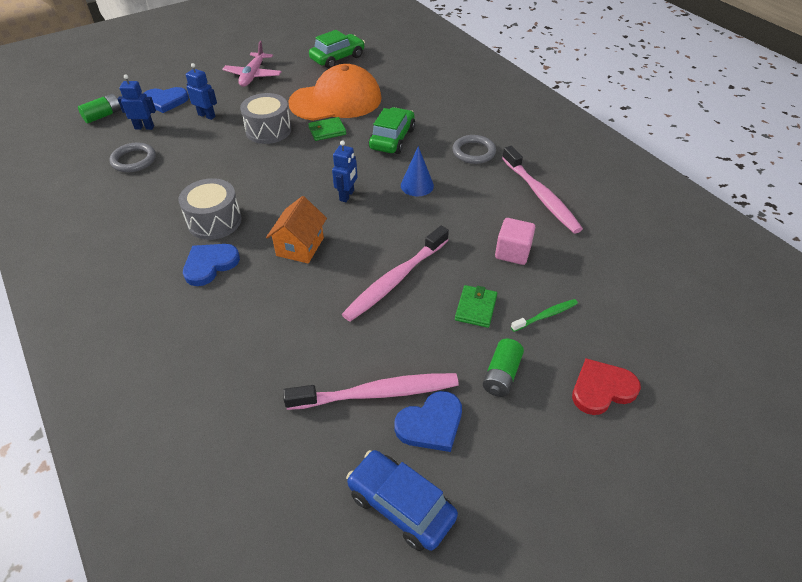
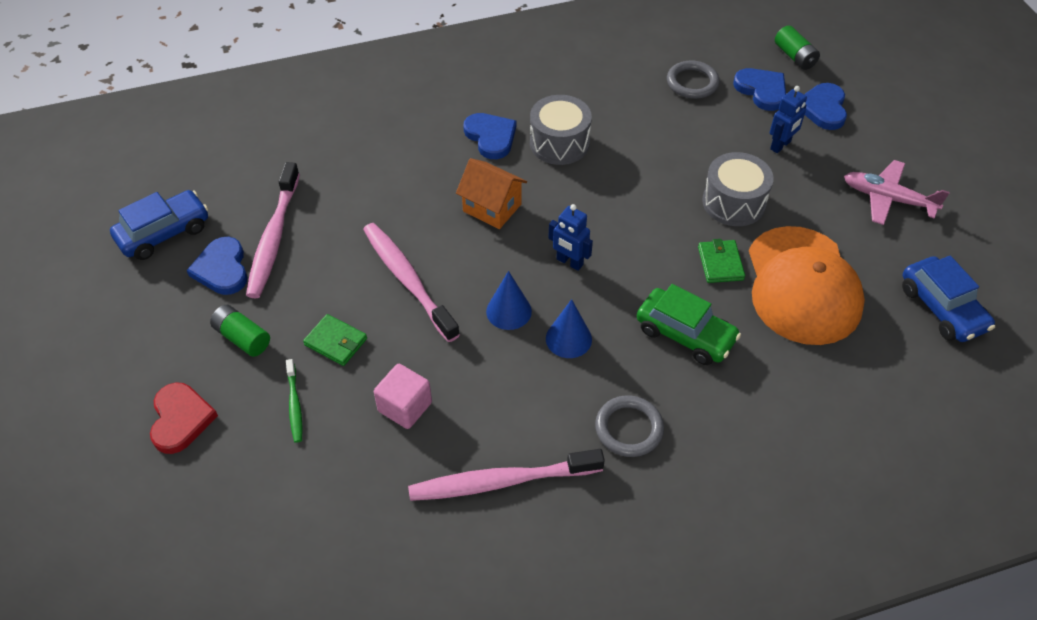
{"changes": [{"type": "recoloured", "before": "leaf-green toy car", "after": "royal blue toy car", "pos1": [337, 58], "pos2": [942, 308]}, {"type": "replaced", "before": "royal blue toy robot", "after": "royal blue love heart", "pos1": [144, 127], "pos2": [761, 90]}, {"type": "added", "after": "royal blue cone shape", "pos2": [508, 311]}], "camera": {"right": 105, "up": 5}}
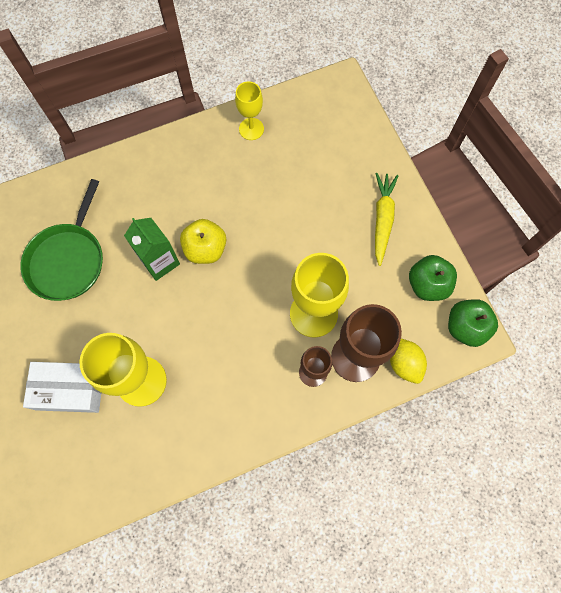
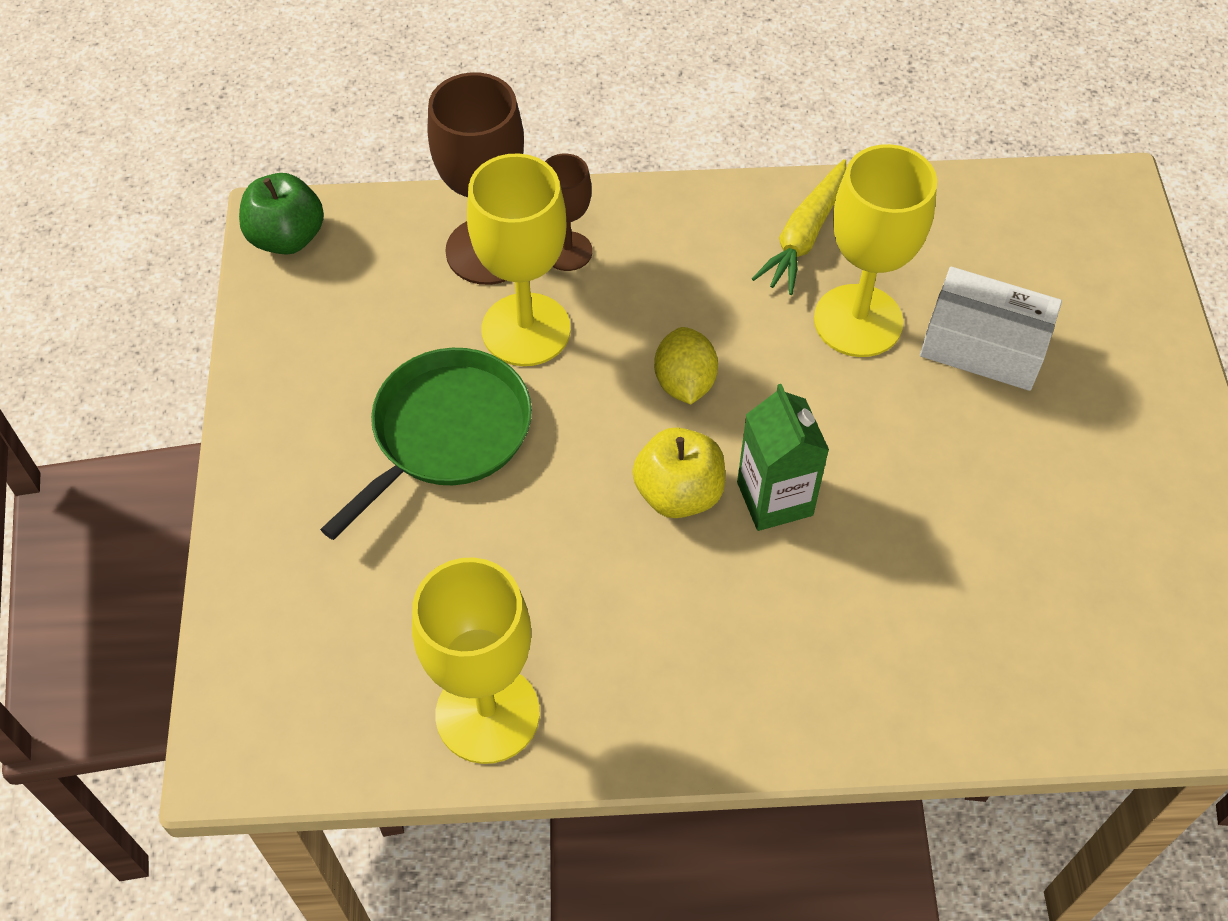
{"changes": [{"type": "resized", "before": "yellow chalice", "pos1": [251, 129], "pos2": [487, 714], "scale": 1.74}, {"type": "moved", "before": "yellow carrot", "pos1": [382, 219], "pos2": [804, 236]}, {"type": "moved", "before": "leaf-green frying pan", "pos1": [68, 260], "pos2": [446, 433]}, {"type": "removed", "before": "leaf-green apple", "pos1": [427, 284]}, {"type": "moved", "before": "yellow lemon", "pos1": [404, 363], "pos2": [684, 383]}], "camera": {"right": -160, "up": -15}}
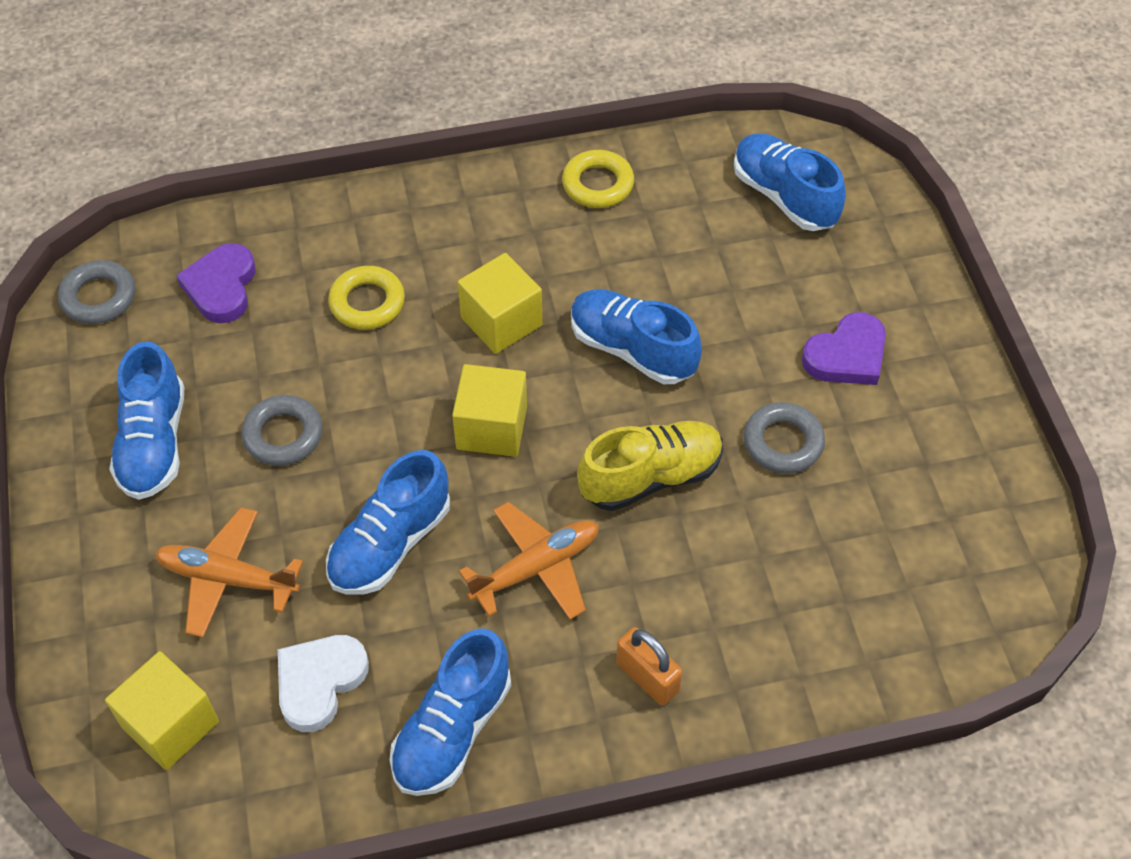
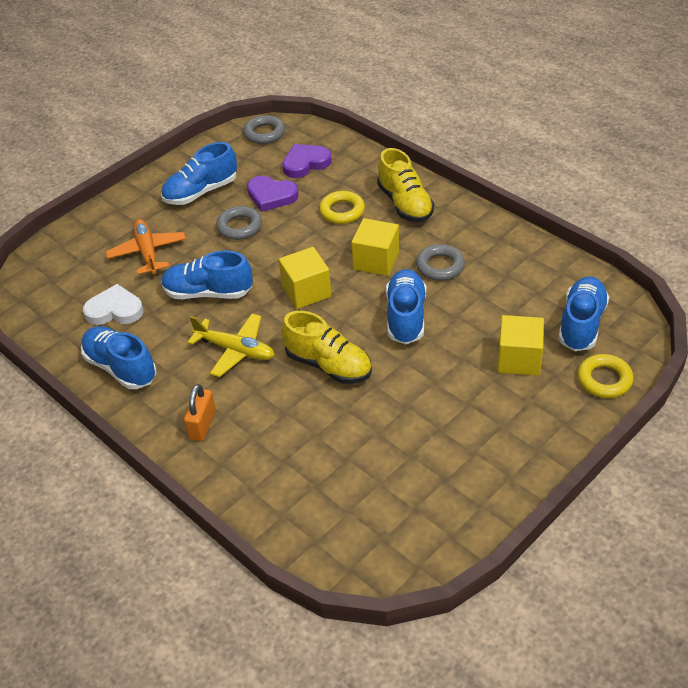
{"changes": [{"type": "moved", "before": "yellow ring", "pos1": [598, 184], "pos2": [604, 380]}, {"type": "moved", "before": "purple love heart", "pos1": [847, 355], "pos2": [271, 196]}, {"type": "moved", "before": "gray ring", "pos1": [783, 442], "pos2": [440, 266]}, {"type": "recoloured", "before": "orange-coloured toy plane", "after": "yellow toy plane", "pos1": [536, 567], "pos2": [236, 350]}, {"type": "turned", "before": "royal blue shoe", "pos1": [452, 730], "pos2": [121, 368], "turn": 45}, {"type": "moved", "before": "yellow cube", "pos1": [170, 724], "pos2": [519, 359]}, {"type": "added", "after": "yellow shoe", "pos2": [405, 204]}], "camera": {"right": 60, "up": -10}}
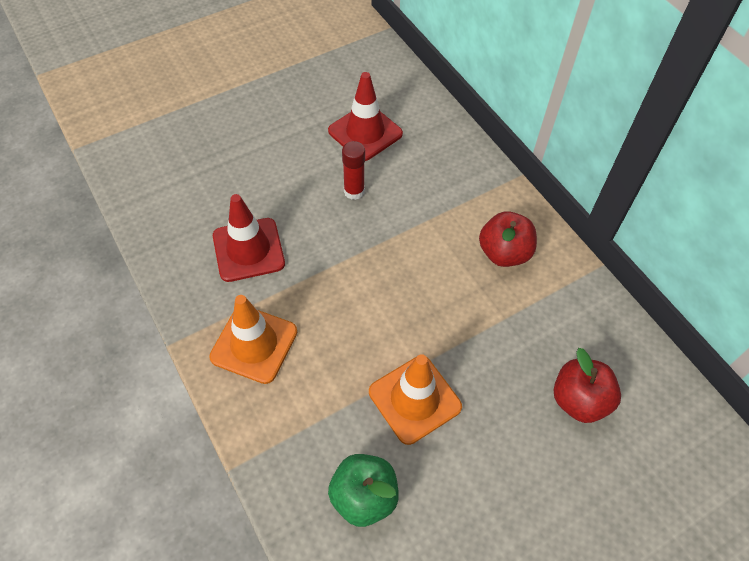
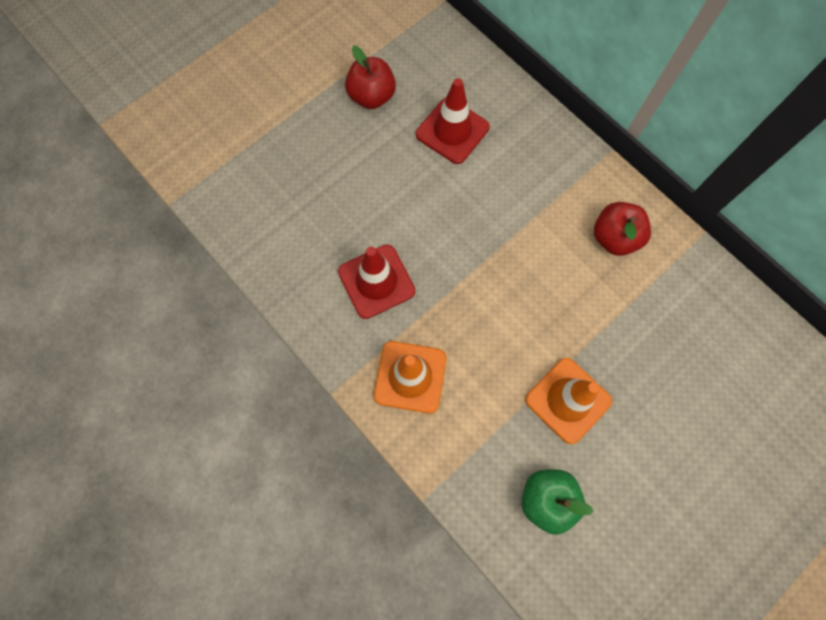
{"changes": [{"type": "removed", "before": "red glue", "pos1": [354, 191]}, {"type": "moved", "before": "red apple", "pos1": [579, 400], "pos2": [372, 97]}], "camera": {"right": -10, "up": 15}}
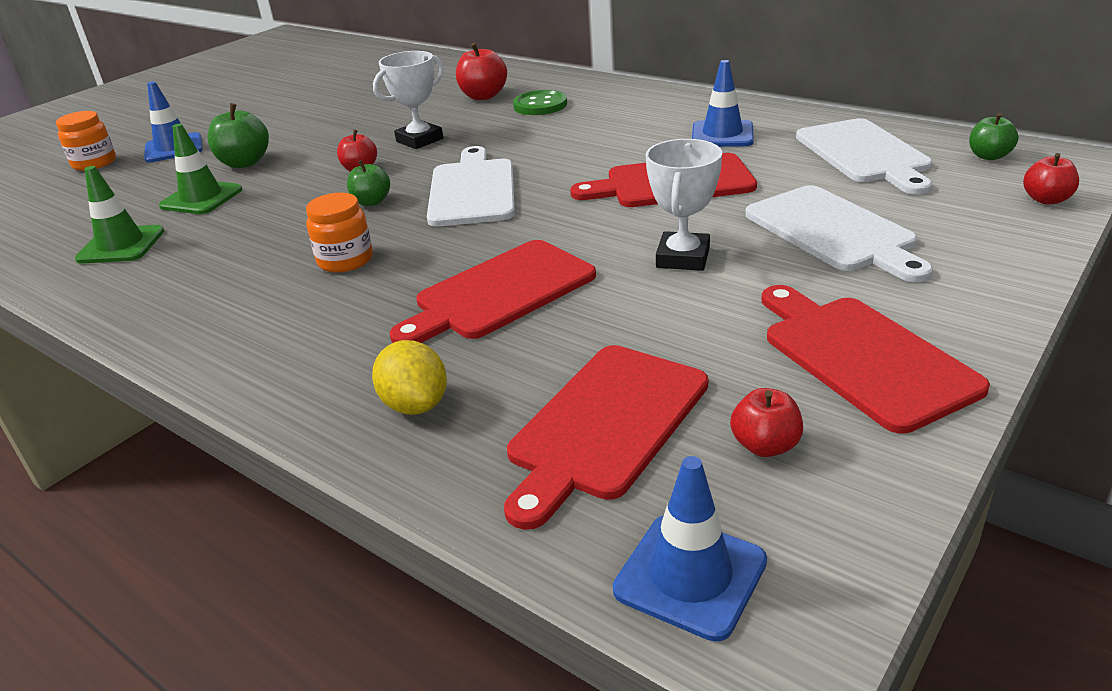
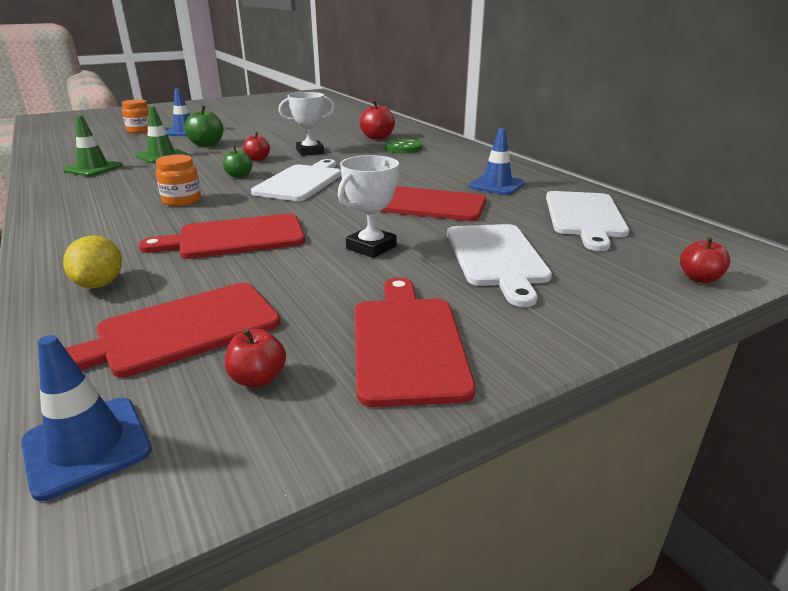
{"changes": [{"type": "removed", "before": "leaf-green apple", "pos1": [989, 156]}], "camera": {"right": 20, "up": -5}}
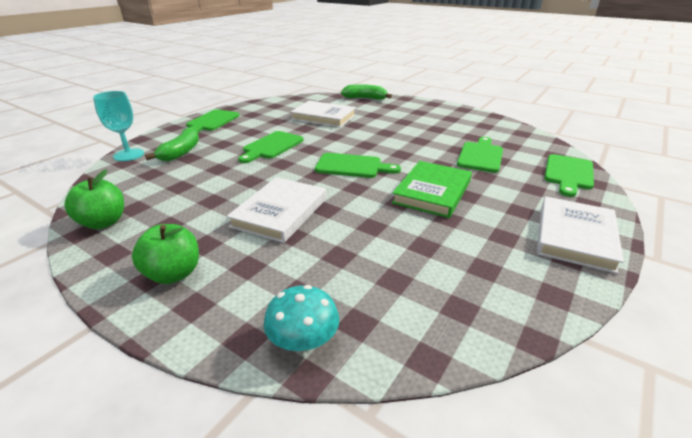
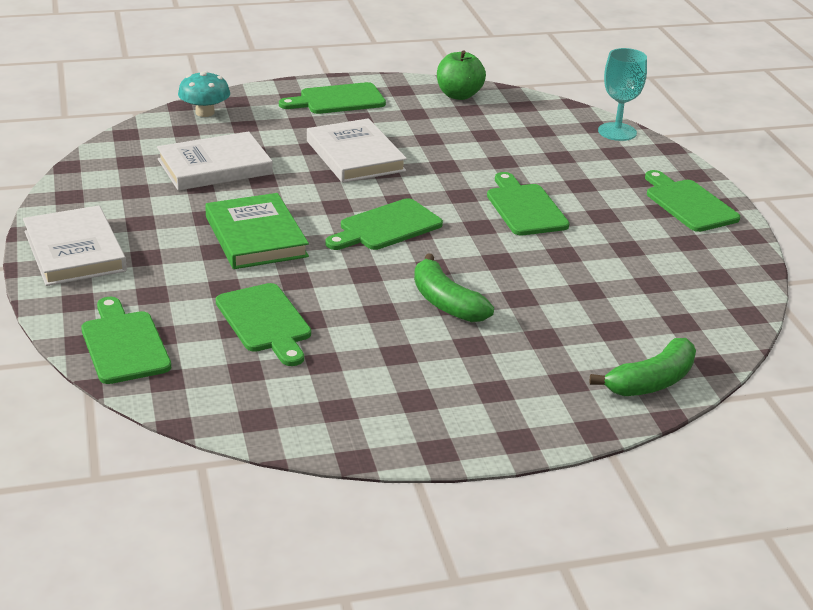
{"changes": [{"type": "moved", "before": "snow-white hardcover", "pos1": [324, 117], "pos2": [214, 167]}, {"type": "moved", "before": "leaf-green toy banana", "pos1": [181, 152], "pos2": [446, 303]}, {"type": "replaced", "before": "leaf-green apple", "after": "leaf-green cutting board", "pos1": [173, 274], "pos2": [338, 100]}], "camera": {"right": 130, "up": 0}}
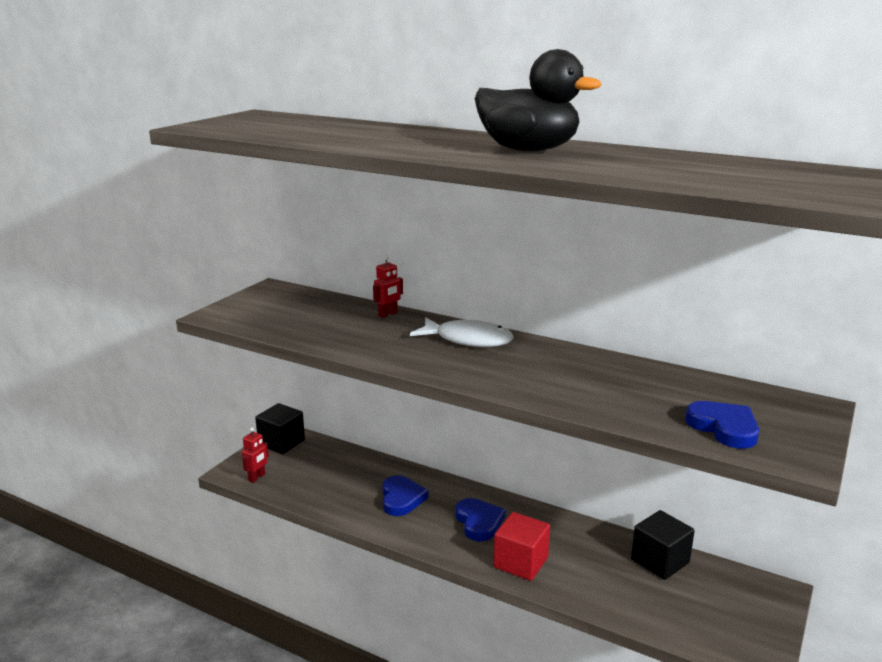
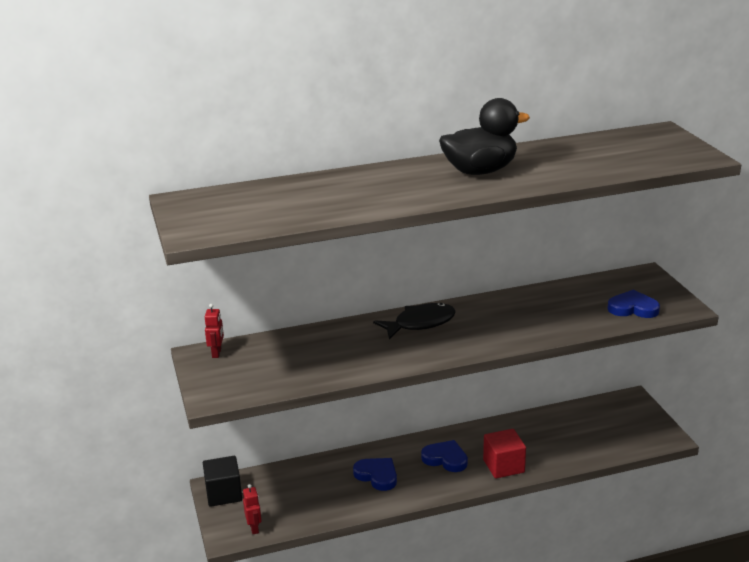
{"changes": [{"type": "moved", "before": "red toy robot", "pos1": [388, 314], "pos2": [217, 353]}, {"type": "recoloured", "before": "snow-white fish figure", "after": "black fish figure", "pos1": [468, 340], "pos2": [420, 323]}, {"type": "removed", "before": "black cube", "pos1": [660, 561]}], "camera": {"right": -45, "up": 5}}
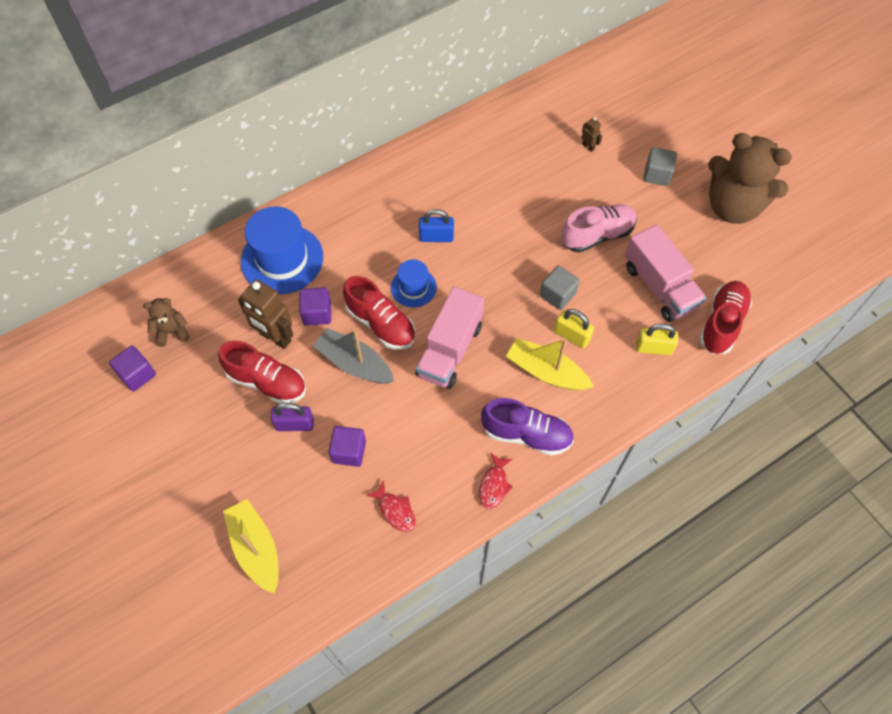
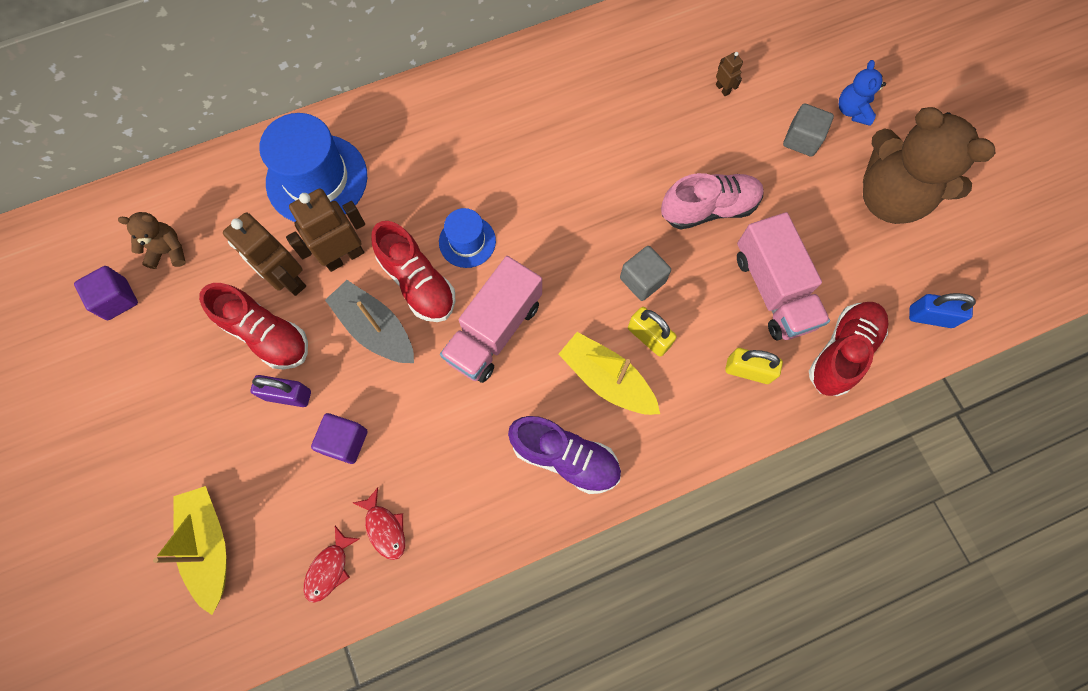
{"changes": [{"type": "moved", "before": "royal blue padlock", "pos1": [436, 237], "pos2": [930, 317]}, {"type": "replaced", "before": "purple cube", "after": "russet toy robot", "pos1": [317, 313], "pos2": [344, 256]}, {"type": "moved", "before": "red fish figure", "pos1": [494, 485], "pos2": [329, 568]}, {"type": "added", "after": "royal blue teddy bear", "pos2": [852, 110]}], "camera": {"right": 10, "up": 10}}
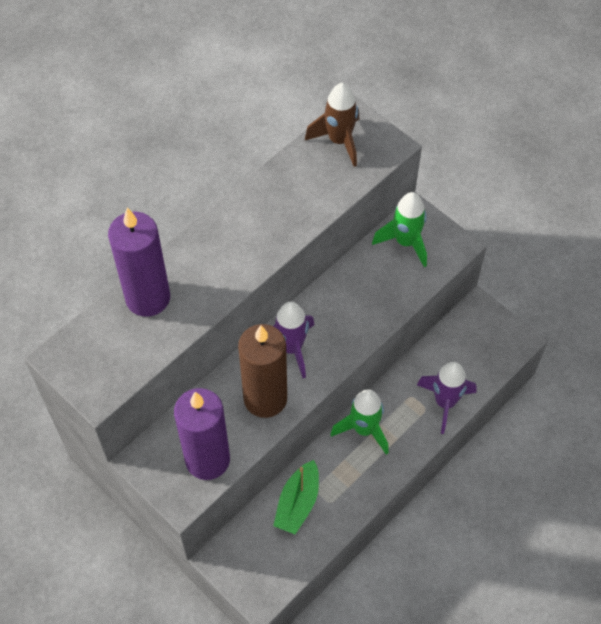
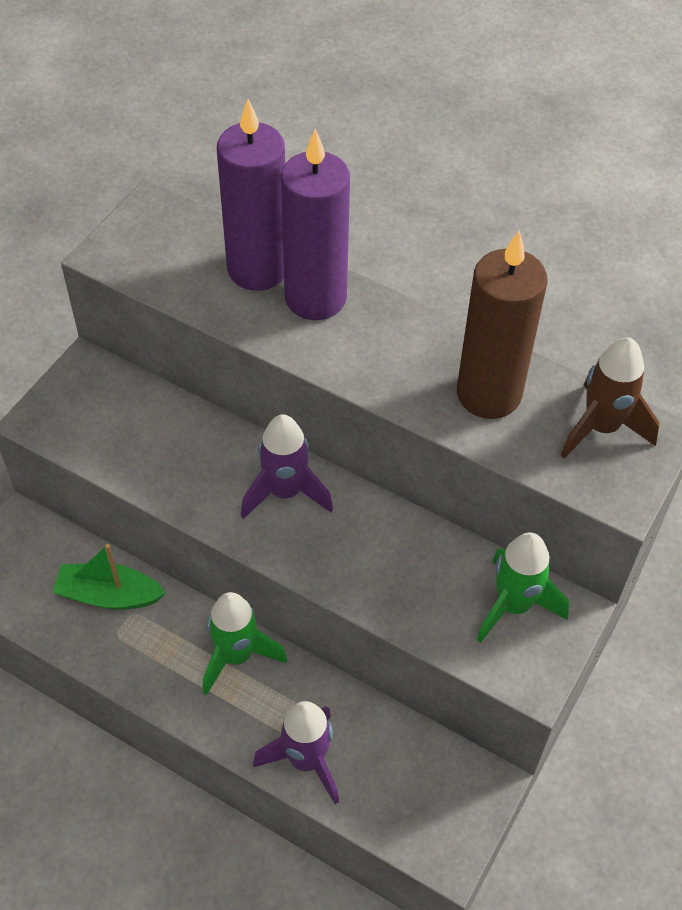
{"changes": [{"type": "moved", "before": "russet candle", "pos1": [265, 398], "pos2": [489, 394]}, {"type": "moved", "before": "purple candle", "pos1": [207, 459], "pos2": [315, 298]}], "camera": {"right": 75, "up": -5}}
